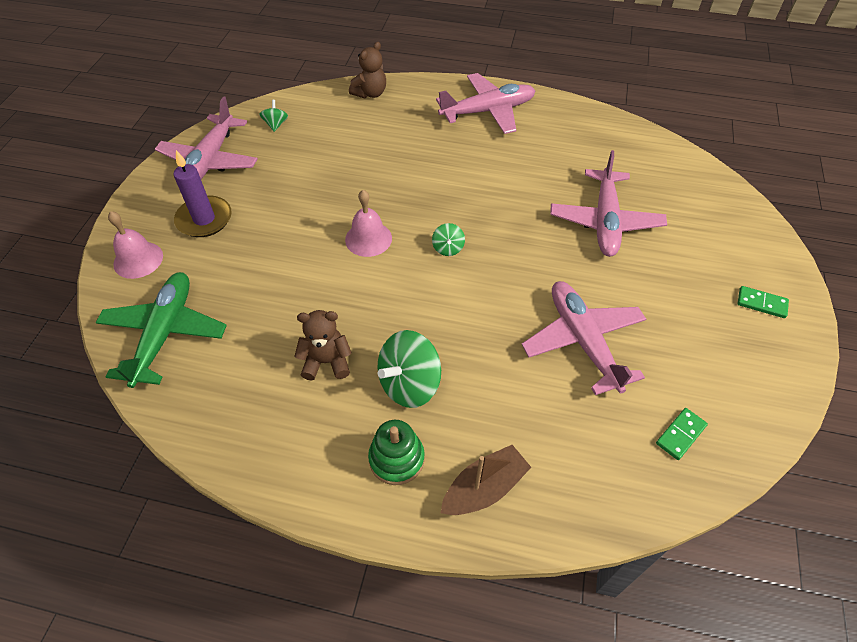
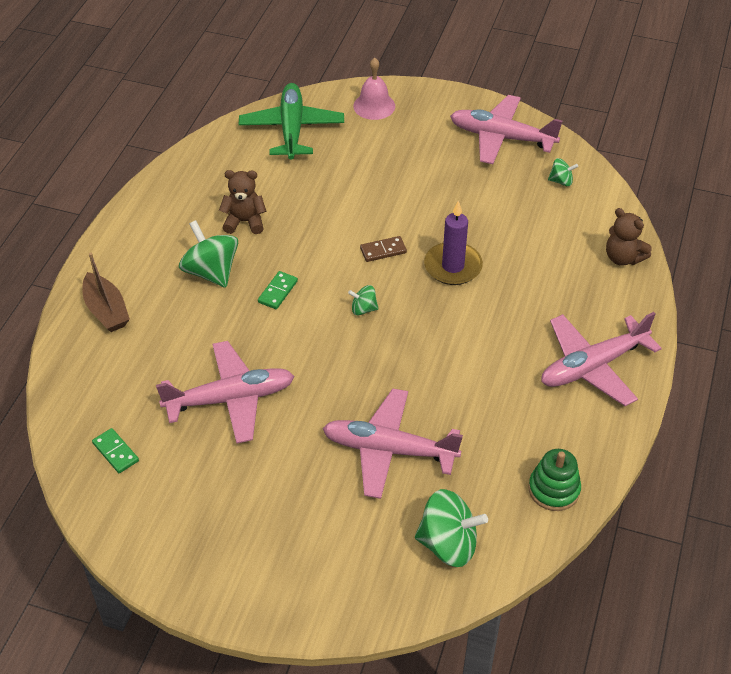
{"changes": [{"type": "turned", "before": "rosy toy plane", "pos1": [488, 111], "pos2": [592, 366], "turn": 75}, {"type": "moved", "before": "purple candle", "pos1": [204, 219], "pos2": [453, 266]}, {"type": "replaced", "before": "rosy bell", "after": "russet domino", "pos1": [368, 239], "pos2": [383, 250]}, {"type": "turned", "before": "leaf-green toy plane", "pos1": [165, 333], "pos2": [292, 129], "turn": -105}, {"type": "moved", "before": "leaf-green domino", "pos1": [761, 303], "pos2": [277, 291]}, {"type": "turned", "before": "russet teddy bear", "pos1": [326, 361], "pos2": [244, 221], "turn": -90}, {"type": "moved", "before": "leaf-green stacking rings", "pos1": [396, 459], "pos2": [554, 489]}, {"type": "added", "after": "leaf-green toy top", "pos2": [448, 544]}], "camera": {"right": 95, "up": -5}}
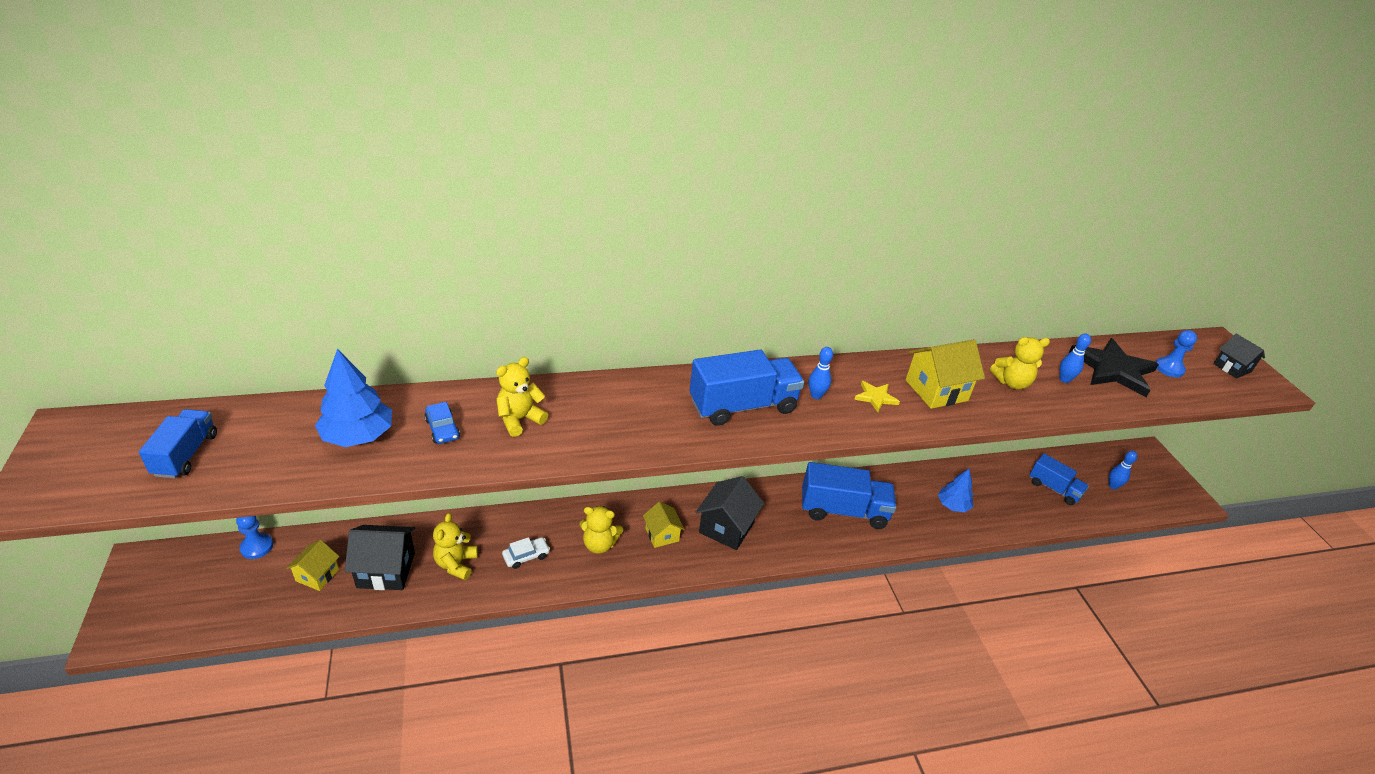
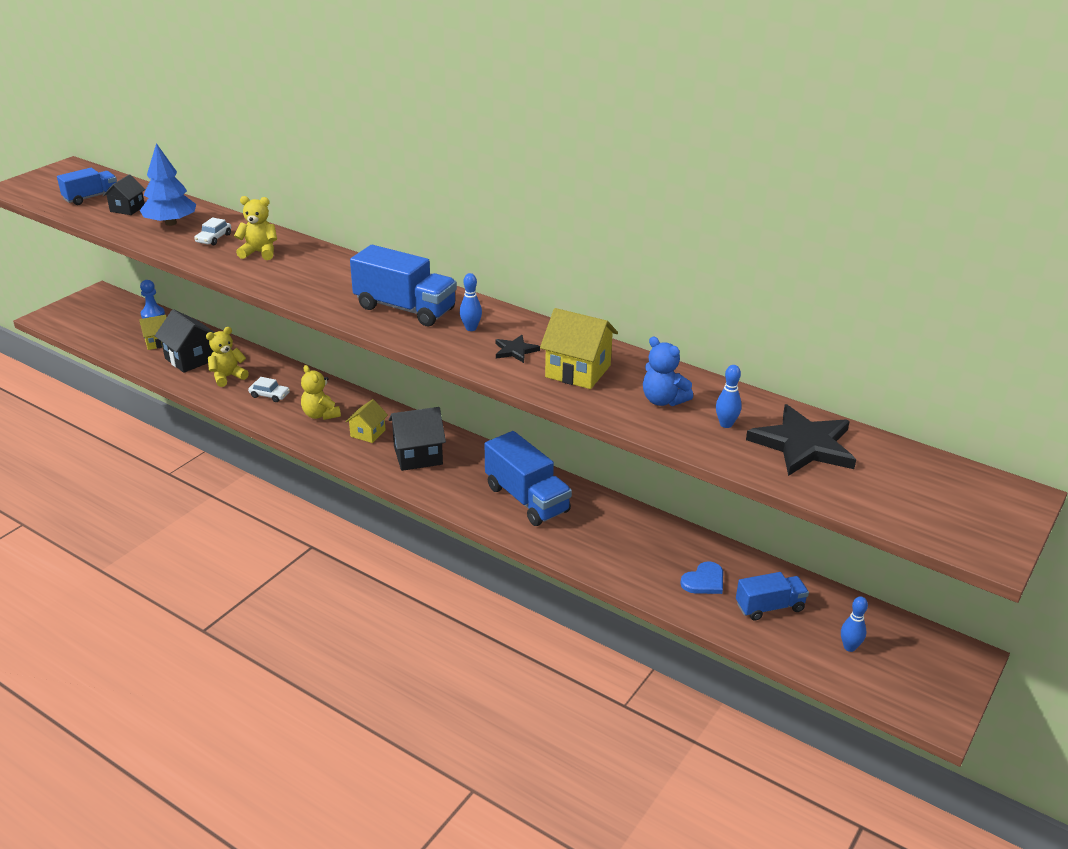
{"changes": [{"type": "removed", "before": "royal blue game pawn", "pos1": [1169, 368]}, {"type": "moved", "before": "black house", "pos1": [1232, 368], "pos2": [127, 209]}, {"type": "recoloured", "before": "yellow teddy bear", "after": "royal blue teddy bear", "pos1": [1011, 383], "pos2": [663, 400]}, {"type": "recoloured", "before": "yellow star", "after": "black star", "pos1": [875, 397], "pos2": [515, 350]}, {"type": "recoloured", "before": "royal blue toy car", "after": "snow-white toy car", "pos1": [442, 429], "pos2": [214, 238]}, {"type": "turned", "before": "royal blue truck", "pos1": [1054, 489], "pos2": [769, 607], "turn": -105}, {"type": "removed", "before": "royal blue fir tree", "pos1": [952, 505]}, {"type": "added", "after": "royal blue love heart", "pos2": [704, 581]}], "camera": {"right": 50, "up": -5}}
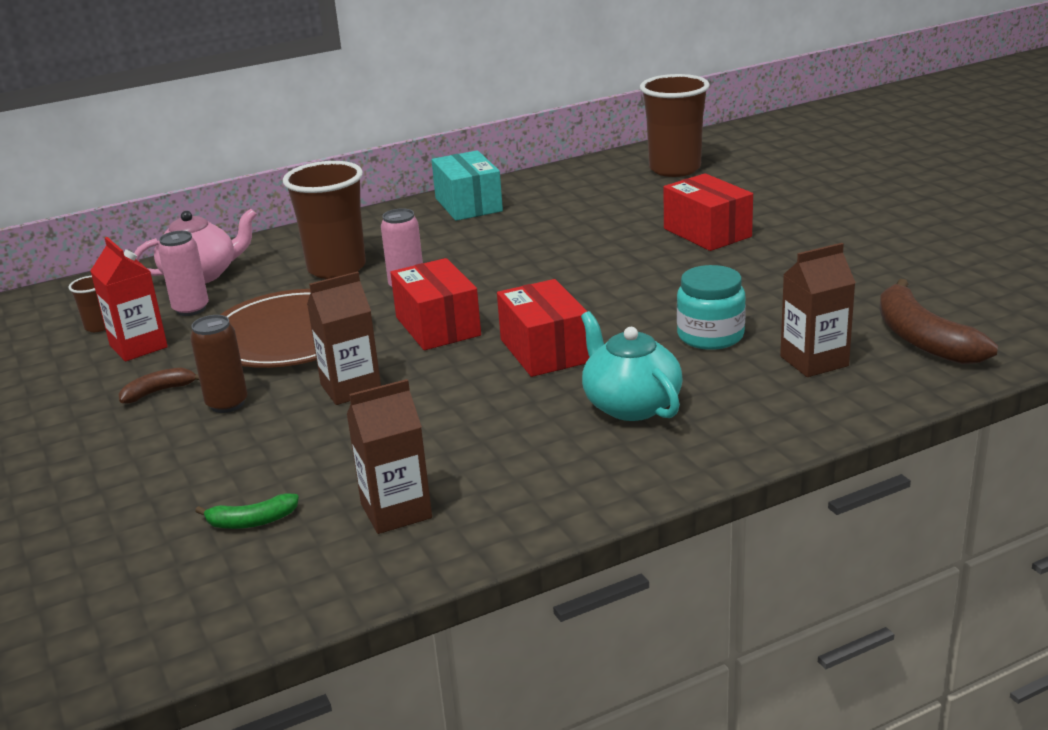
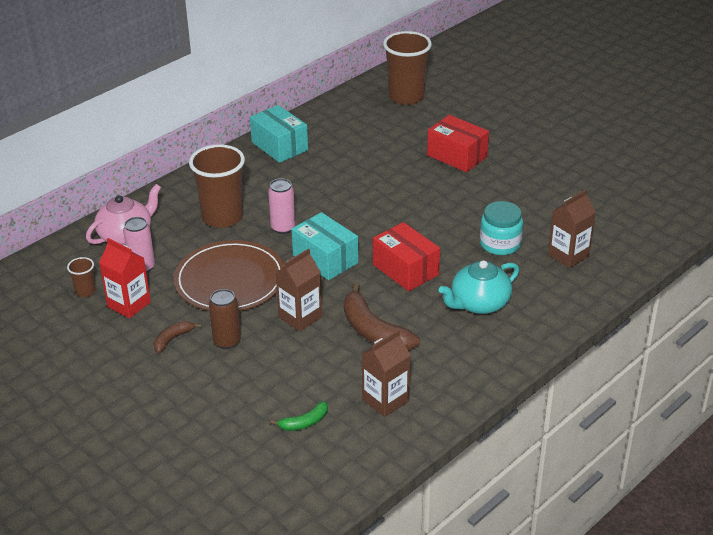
{"changes": [{"type": "recoloured", "before": "red package", "after": "teal package", "pos1": [438, 326], "pos2": [325, 259]}, {"type": "moved", "before": "russet toy banana", "pos1": [923, 339], "pos2": [374, 331]}, {"type": "turned", "before": "teal teapot", "pos1": [630, 405], "pos2": [479, 304], "turn": -75}], "camera": {"right": -20, "up": 10}}
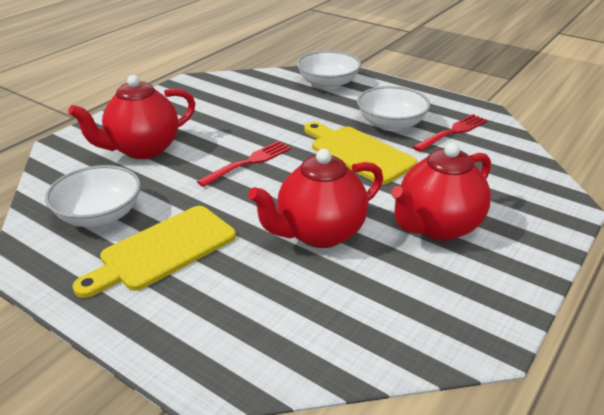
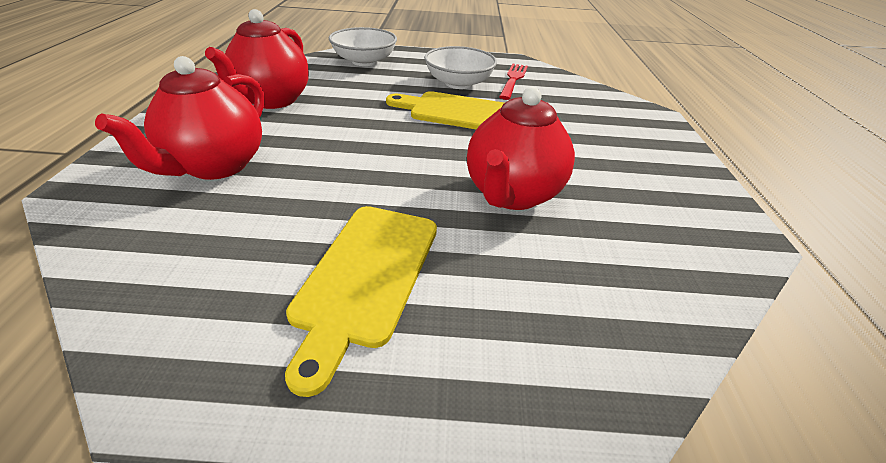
{"changes": [{"type": "removed", "before": "red dinner fork", "pos1": [248, 162]}, {"type": "moved", "before": "red teapot", "pos1": [437, 227], "pos2": [273, 100]}, {"type": "removed", "before": "snow-white bowl", "pos1": [99, 215]}], "camera": {"right": -35, "up": 5}}
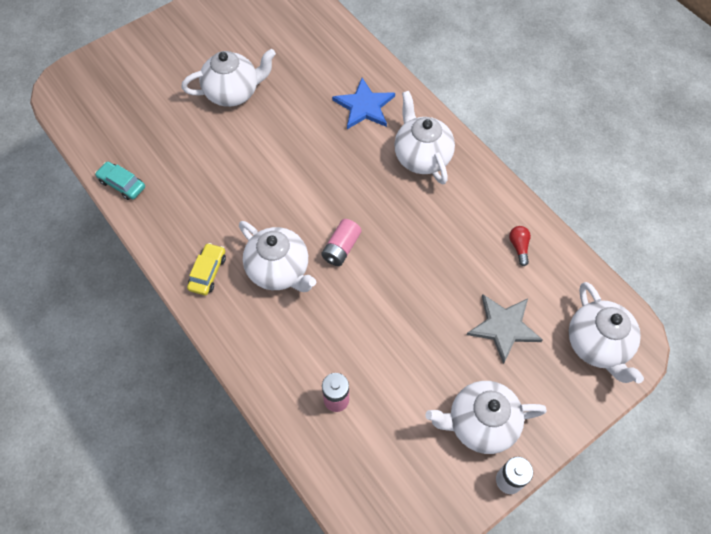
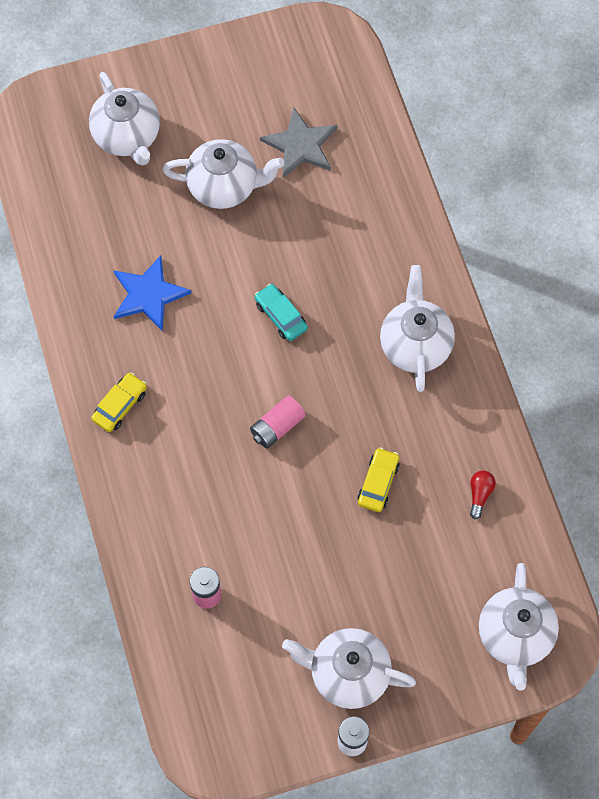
{"changes": [{"type": "moved", "before": "royal blue star", "pos1": [364, 106], "pos2": [148, 295]}, {"type": "moved", "before": "teal toy car", "pos1": [122, 184], "pos2": [281, 316]}, {"type": "moved", "before": "snow-white teapot", "pos1": [279, 270], "pos2": [127, 137]}, {"type": "moved", "before": "gray star", "pos1": [504, 327], "pos2": [300, 145]}, {"type": "added", "after": "yellow toy car", "pos2": [378, 483]}], "camera": {"right": 20, "up": 5}}
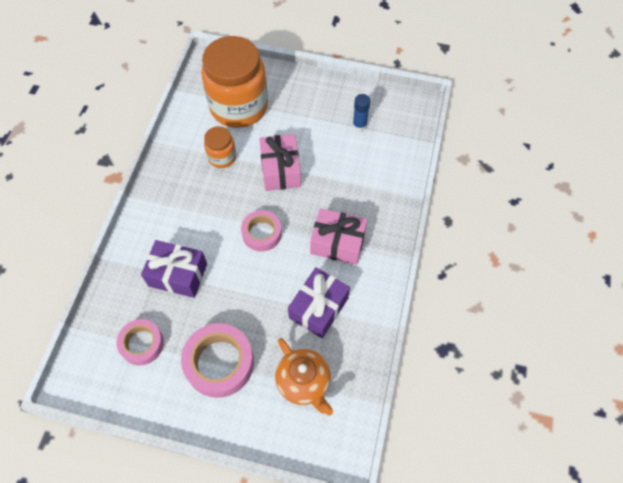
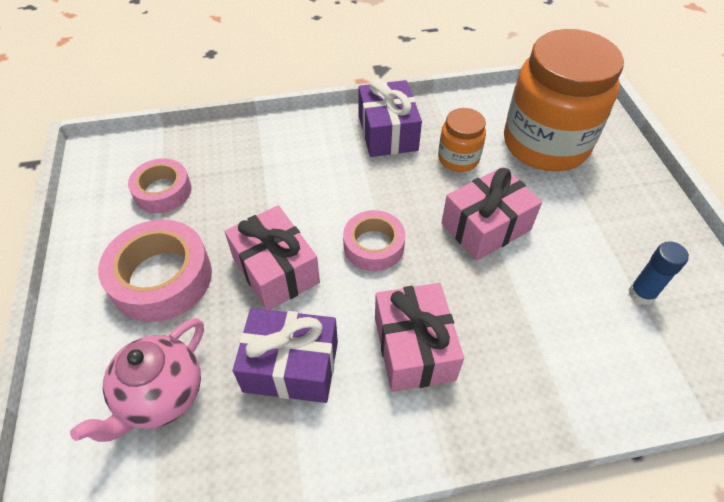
{"changes": [{"type": "moved", "before": "purple gift", "pos1": [178, 274], "pos2": [387, 133]}, {"type": "recoloured", "before": "orange-coloured teapot", "after": "rosy teapot", "pos1": [304, 382], "pos2": [161, 396]}, {"type": "added", "after": "rosy gift", "pos2": [275, 270]}], "camera": {"right": 65, "up": -10}}
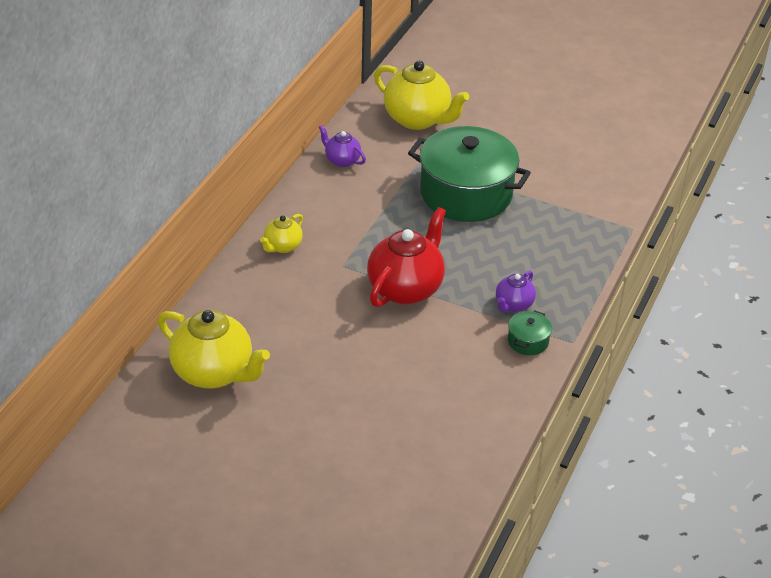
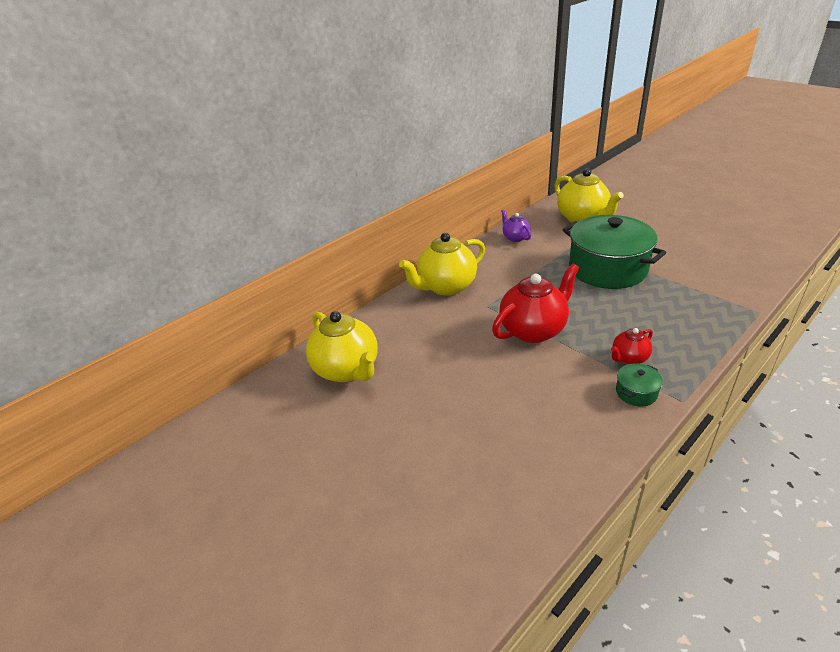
{"changes": [{"type": "resized", "before": "yellow teapot", "pos1": [282, 246], "pos2": [446, 287], "scale": 1.94}, {"type": "recoloured", "before": "purple teapot", "after": "red teapot", "pos1": [513, 305], "pos2": [629, 358]}], "camera": {"right": 25, "up": -5}}
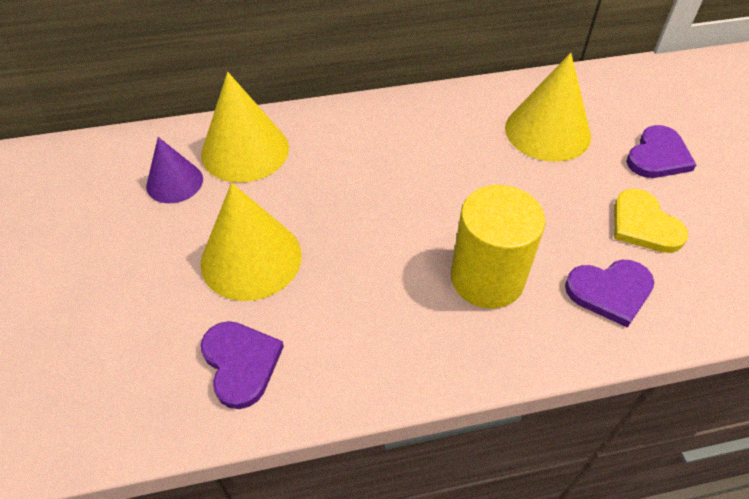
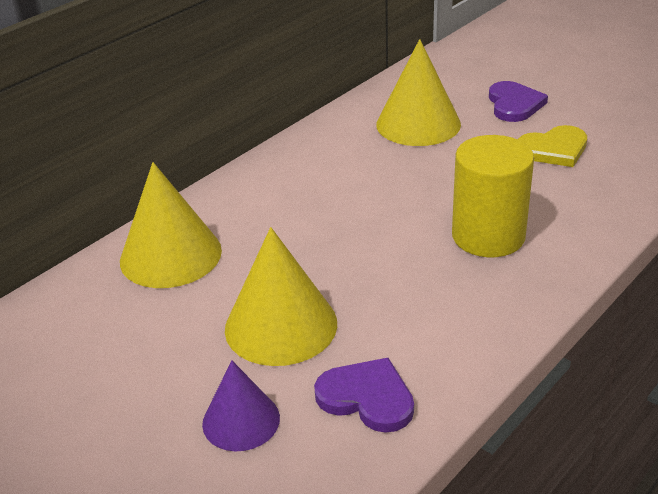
{"changes": [{"type": "moved", "before": "purple cone shape", "pos1": [174, 182], "pos2": [241, 420]}, {"type": "turned", "before": "yellow love heart", "pos1": [643, 224], "pos2": [553, 149], "turn": -45}, {"type": "removed", "before": "purple love heart", "pos1": [610, 291]}], "camera": {"right": -35, "up": -15}}
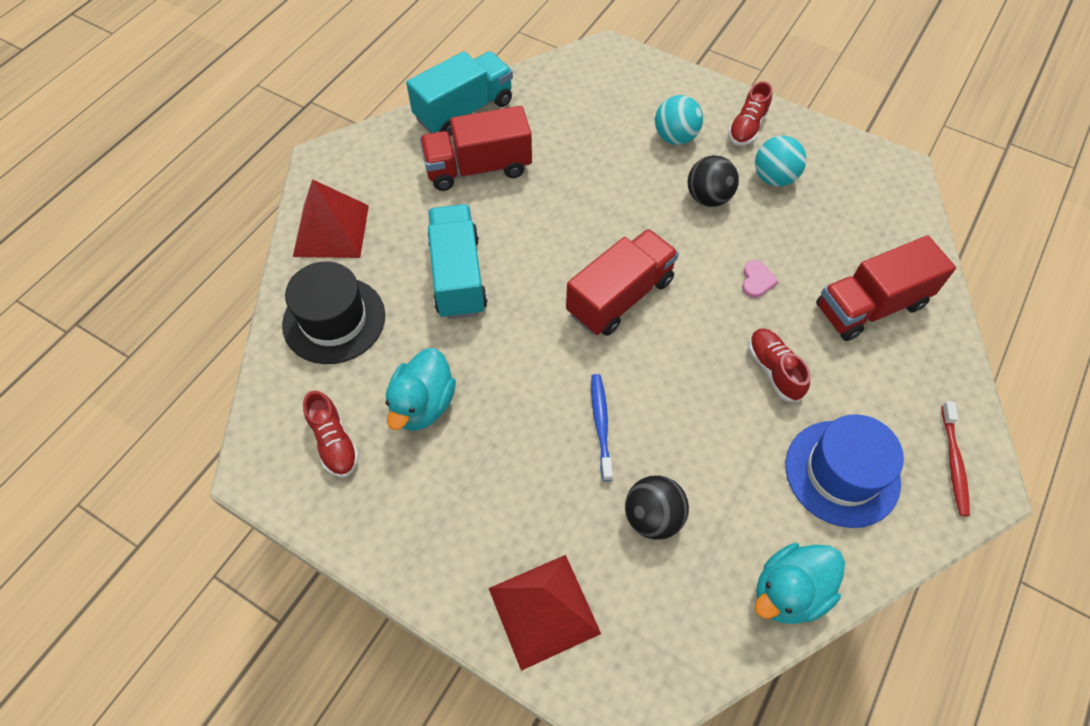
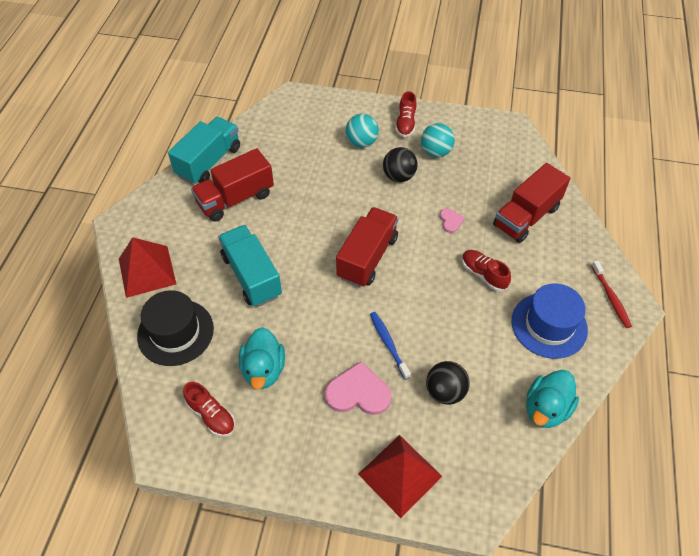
{"changes": [{"type": "added", "after": "rosy love heart", "pos2": [358, 392]}], "camera": {"right": -20, "up": -5}}
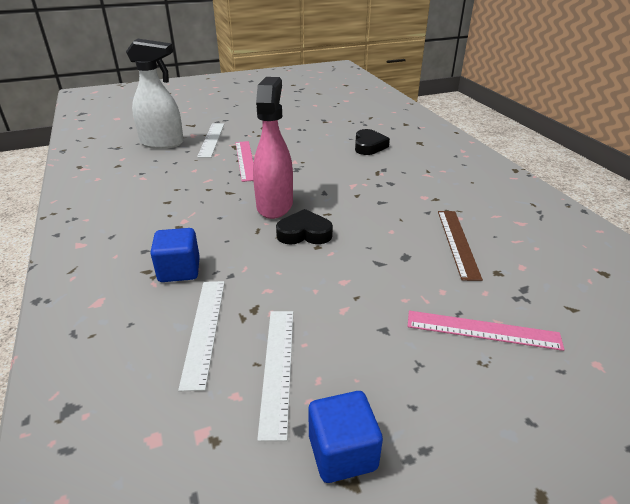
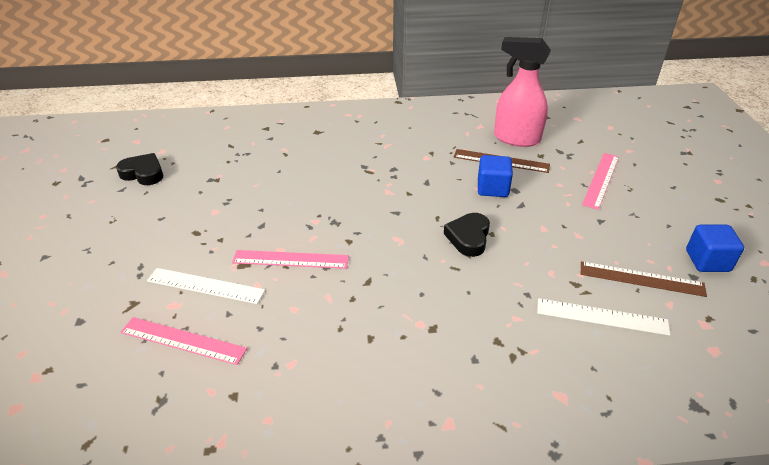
{"changes": [{"type": "replaced", "before": "snow-white spray bottle", "after": "rosy measuring stick", "pos1": [162, 143], "pos2": [183, 340]}, {"type": "moved", "before": "rosy spray bottle", "pos1": [275, 205], "pos2": [516, 138]}, {"type": "moved", "before": "black love heart", "pos1": [369, 146], "pos2": [143, 173]}, {"type": "moved", "before": "royal blue cube", "pos1": [179, 270], "pos2": [492, 188]}, {"type": "recoloured", "before": "snow-white measuring stick", "after": "russet measuring stick", "pos1": [277, 368], "pos2": [641, 279]}], "camera": {"right": -75, "up": 5}}
